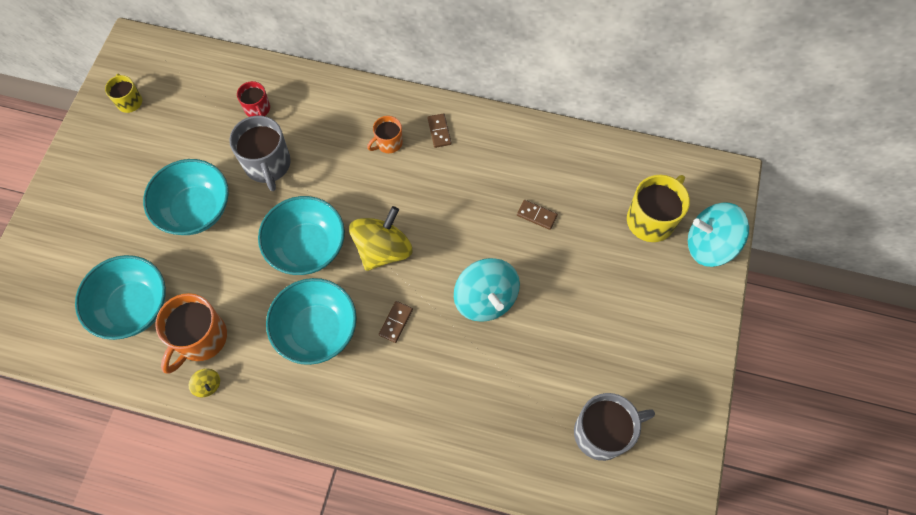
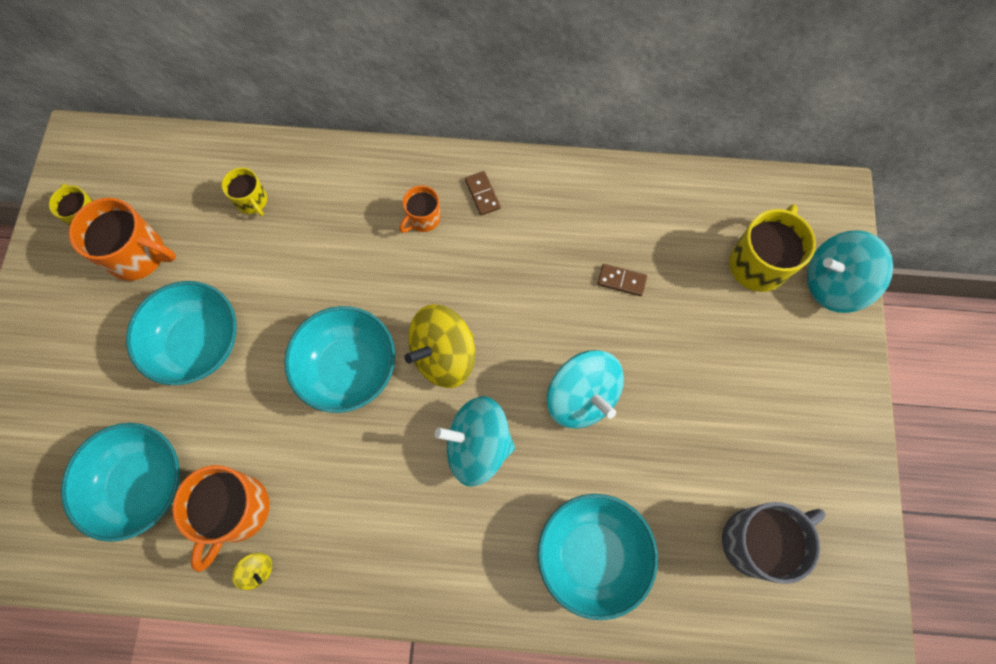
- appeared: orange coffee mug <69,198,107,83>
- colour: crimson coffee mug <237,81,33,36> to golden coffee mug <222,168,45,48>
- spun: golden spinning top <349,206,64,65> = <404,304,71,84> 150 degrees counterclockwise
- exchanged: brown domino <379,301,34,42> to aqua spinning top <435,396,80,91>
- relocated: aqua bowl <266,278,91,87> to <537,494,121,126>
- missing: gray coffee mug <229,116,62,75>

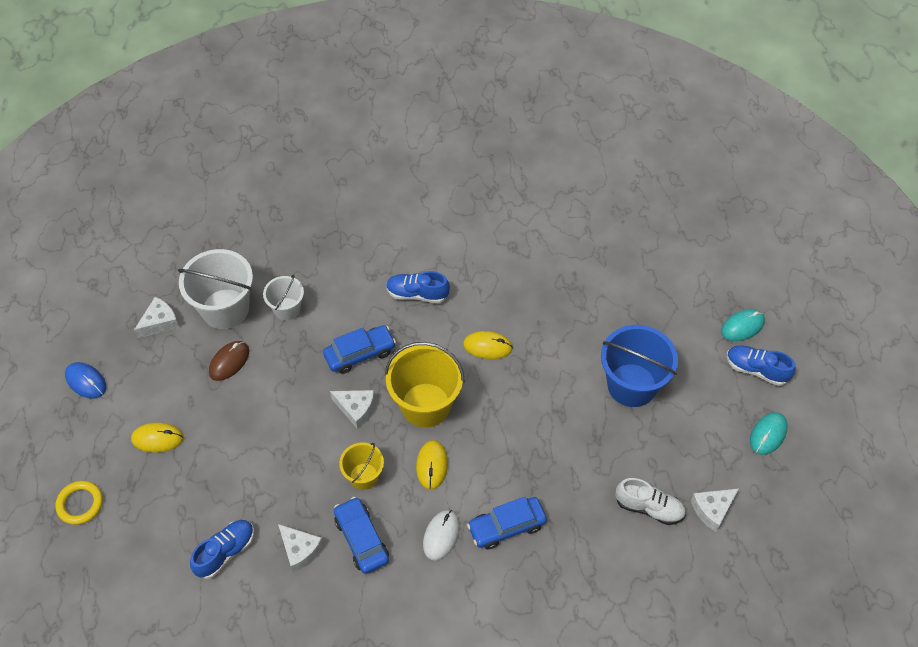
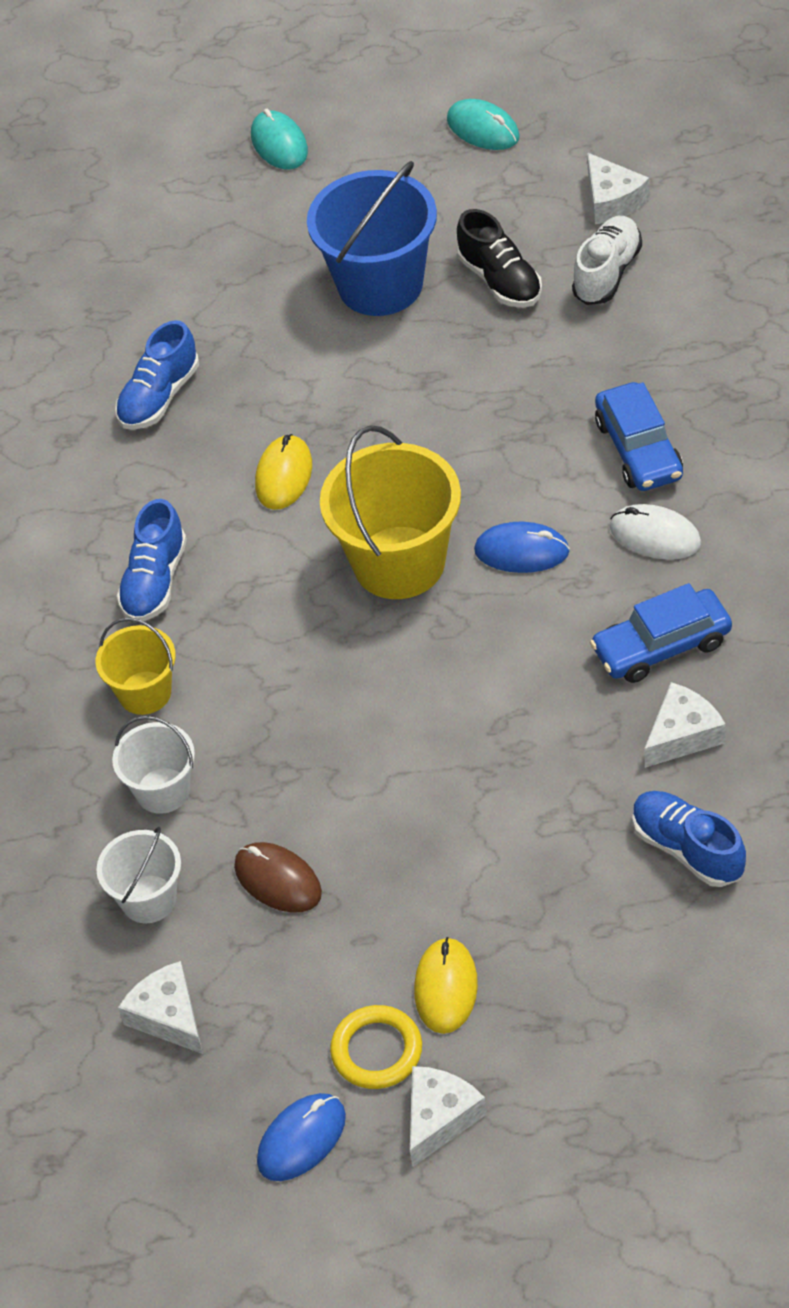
- relocated: golden sand bucket <339,442,45,48> to <96,618,80,97>
- size: pure white sand bucket <178,249,75,80> = <96,827,85,96> x0.56
- relocated: cobalt sneaker <727,345,69,41> to <115,320,84,110>
- relocated: golden torus <56,481,47,44> to <330,1005,92,84>
- relocated: pure white cheese <330,390,45,39> to <410,1066,77,101>
- appeared: black sneaker <457,209,85,99>
- colour: golden computer mouse <416,440,32,50> to cobalt computer mouse <474,522,96,51>
- missing: cobalt automobile <323,325,73,49>

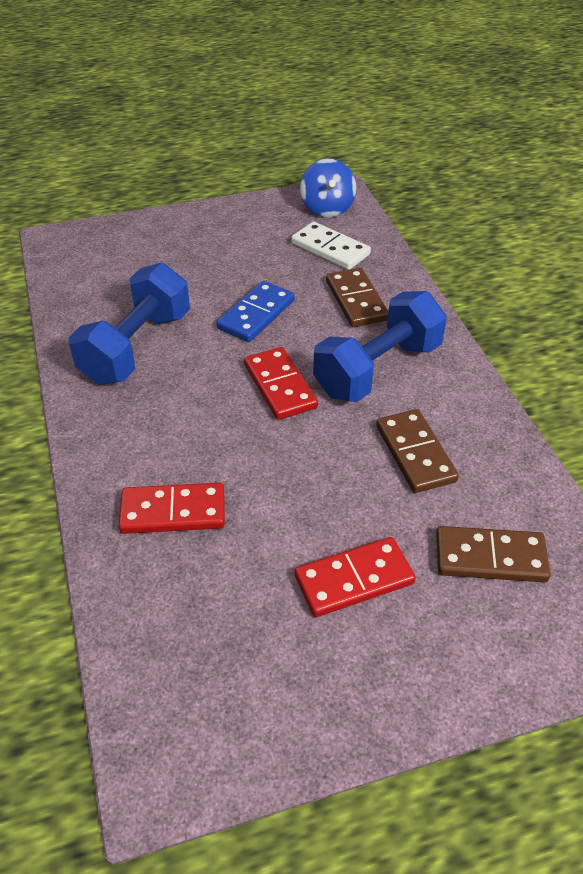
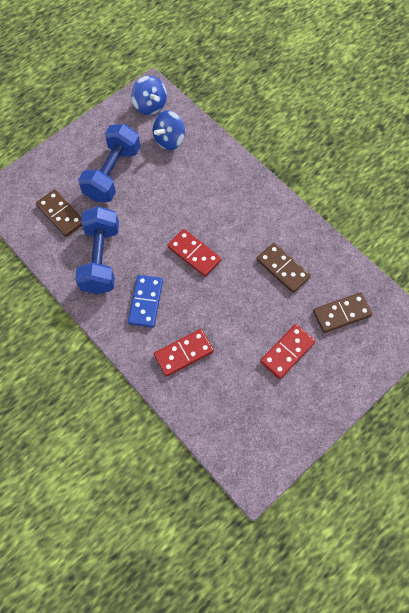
- relocated: brown domino <326,268,62,59> to <36,189,46,48>
- relocated: cobalt free weight <313,291,134,111> to <78,124,62,78>
- relocated: cobalt domino <217,281,78,61> to <128,275,35,53>
- exchanged: pure white domino <291,222,80,48> to cobalt spinning top <152,111,33,39>

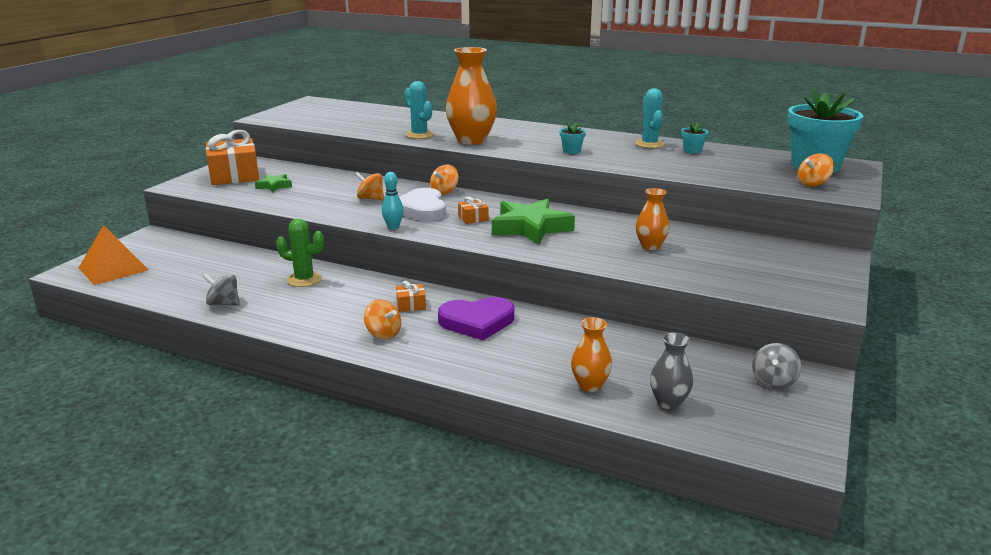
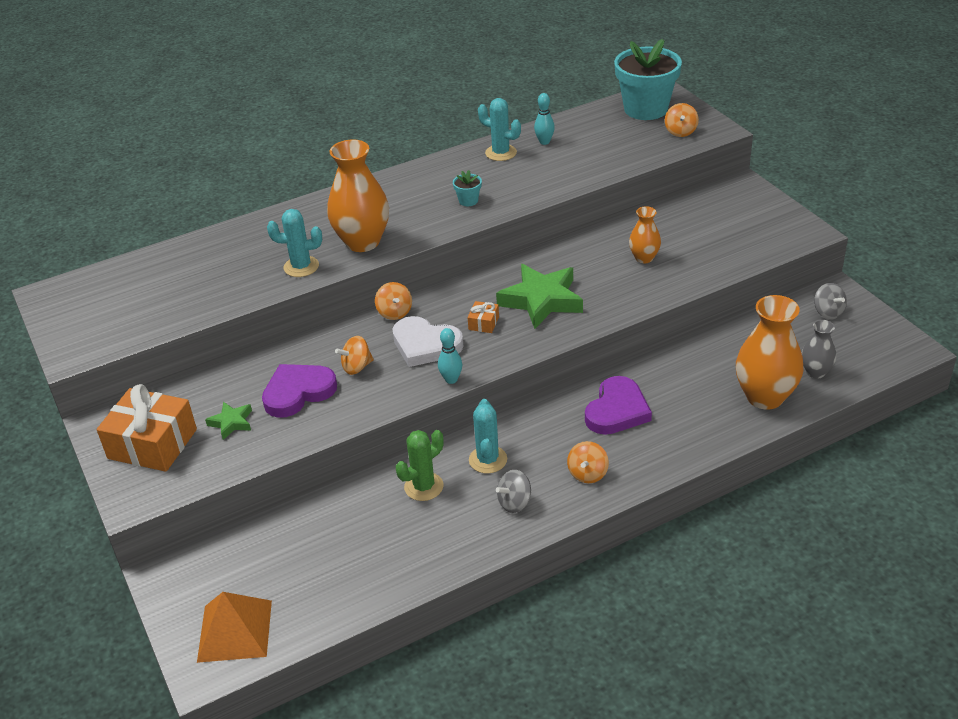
- appeared: violet heart <262,364,75,54>
- appeared: aqua saguaro cactus <469,399,38,75>
- relocated: gray spinning top <203,274,37,32> to <496,470,35,43>
- exchanged: aqua potted plant <681,122,27,32> to aqua tenpin <534,93,21,52>
- spun: orange spinning top <364,299,37,40> = <567,441,42,42> 120 degrees clockwise
- size: orange vase <571,317,41,75> = <736,295,68,115> x1.88
- missing: orange wrapped gift <396,281,30,31>

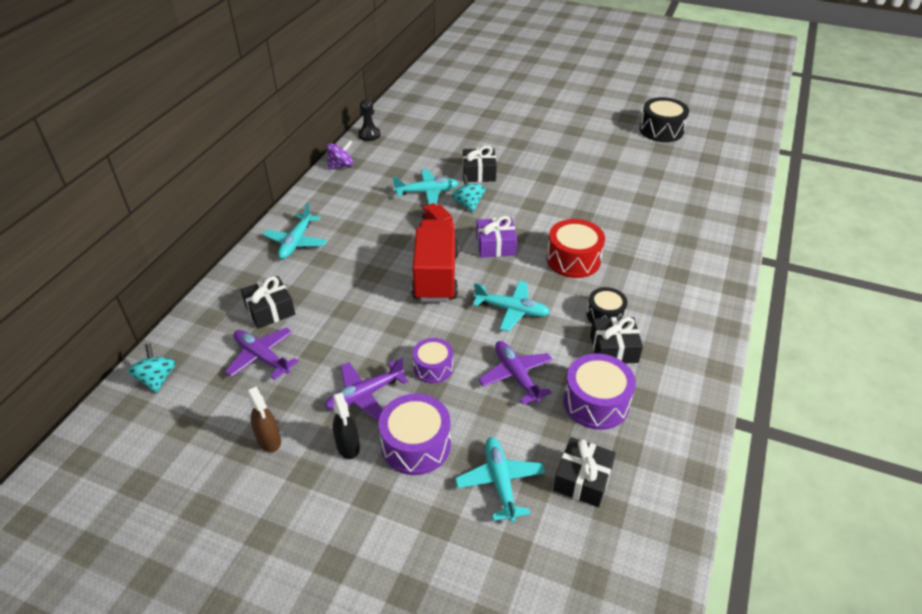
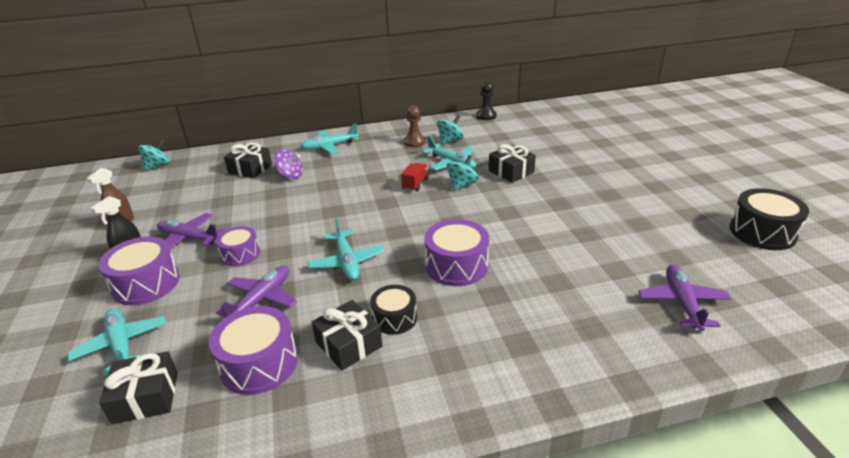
- spun: aqua plane <455,437,90,85> = <67,309,100,67> 75 degrees counterclockwise
- relocated: violet spinning top <327,140,26,30> to <273,149,30,30>
- appeared: brown chess pawn <404,105,22,42>
- colour: crimson drum <547,219,58,59> to violet drum <424,219,65,67>
- appeared: aqua spinning top <437,115,27,30>
- relocated: violet plane <225,327,74,53> to <638,265,93,66>
- missing: crimson toy truck <411,219,48,83>
- missing: violet wrapped gift <476,216,41,42>

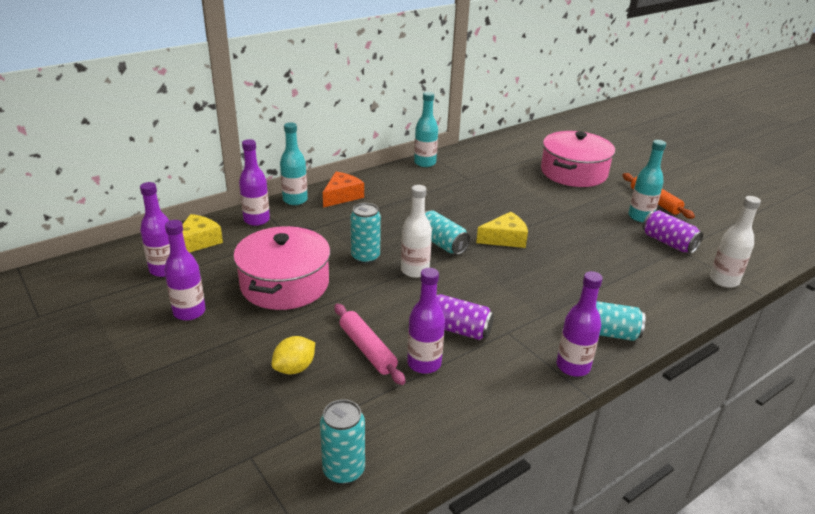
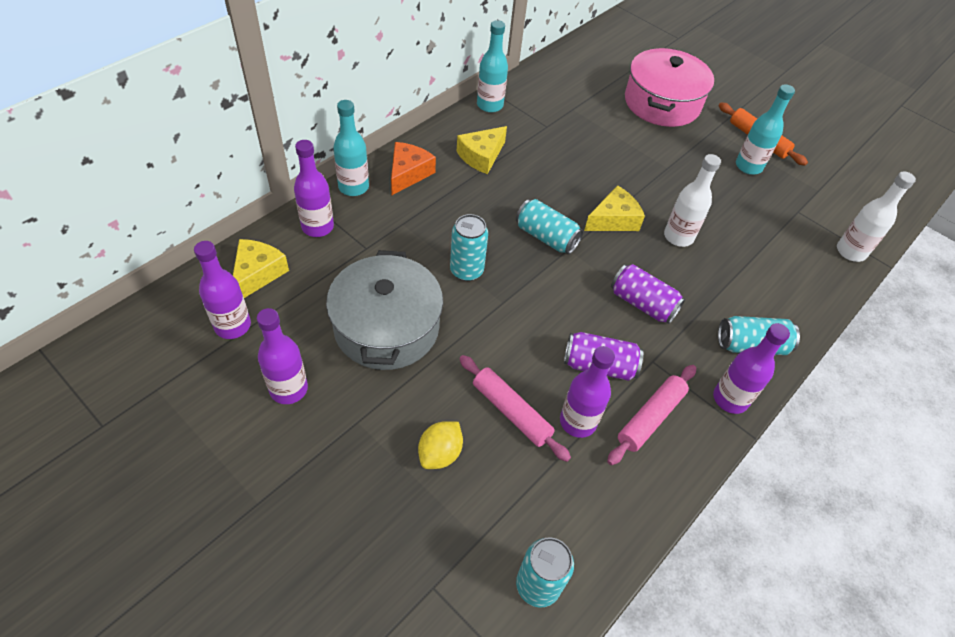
- colour: pink cooking pot <233,226,97,84> to gray cooking pot <326,250,117,120>
- appeared: golden cheese <457,126,50,48>
- appeared: pink pastry roller <607,365,89,100>
- relocated: violet can <643,210,60,44> to <611,264,74,60>
- relocated: pure white bottle <401,185,31,93> to <664,154,57,93>

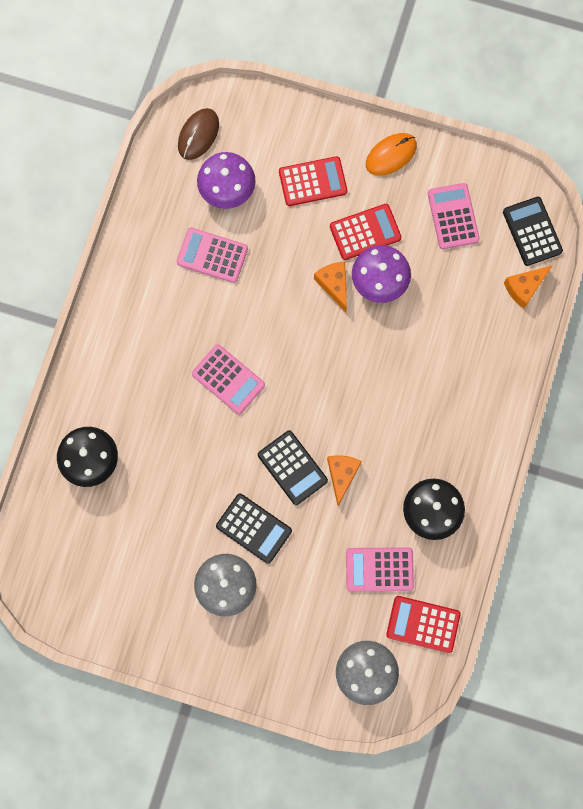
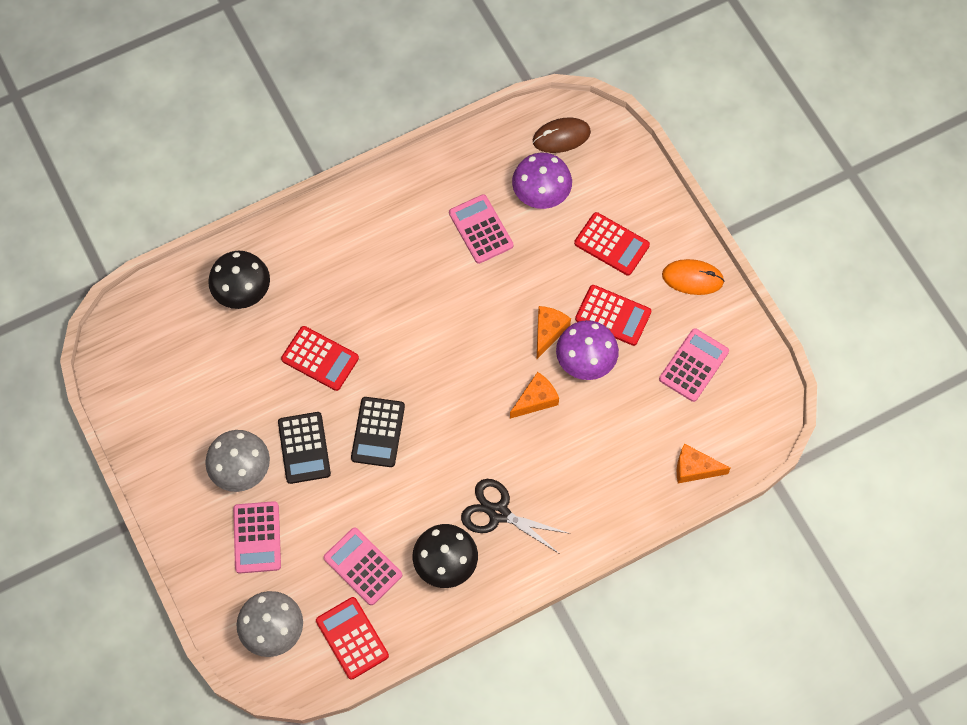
- relocated: pink adding machine <192,344,73,70> to <233,501,48,72>
- appeared: crimson adding machine <281,326,78,65>
- appeared: black shears <461,479,110,75>
- relocated: orange cheese <327,455,35,51> to <510,372,49,47>
- missing: black adding machine <503,197,60,69>

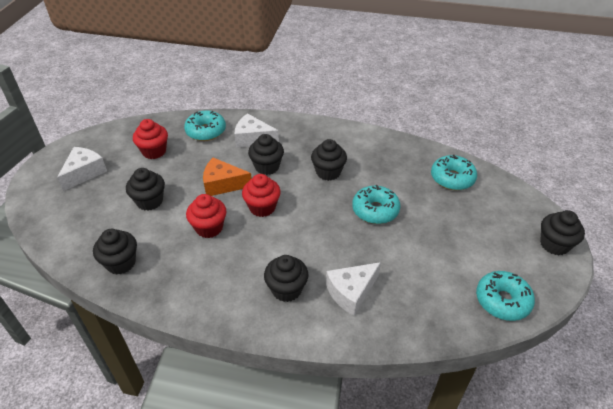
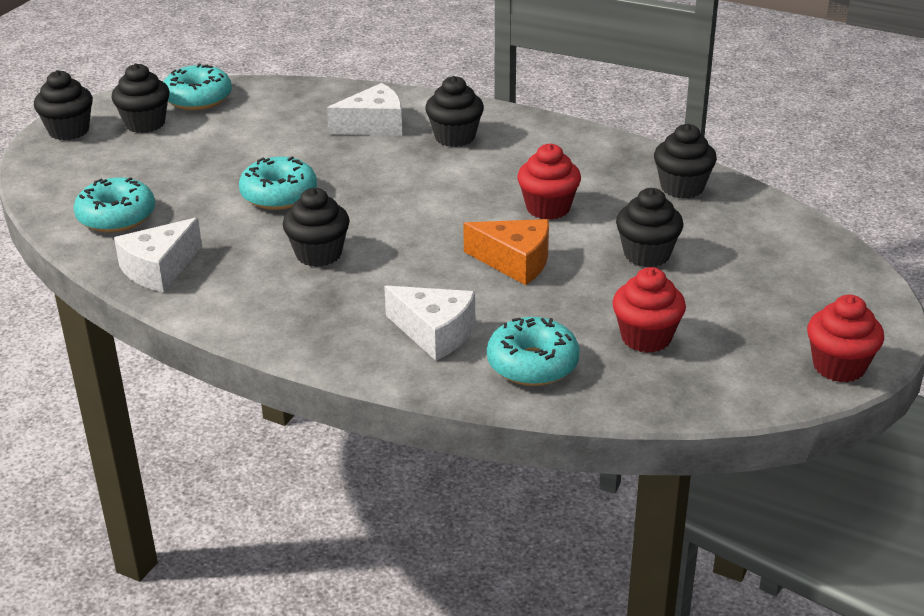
- relocated: black cupcake <248,134,36,41> to <111,63,59,70>
- relocated: pure white cheese <57,147,50,44> to <114,217,88,75>
- relocated: crimson cupcake <242,174,39,43> to <807,295,77,87>

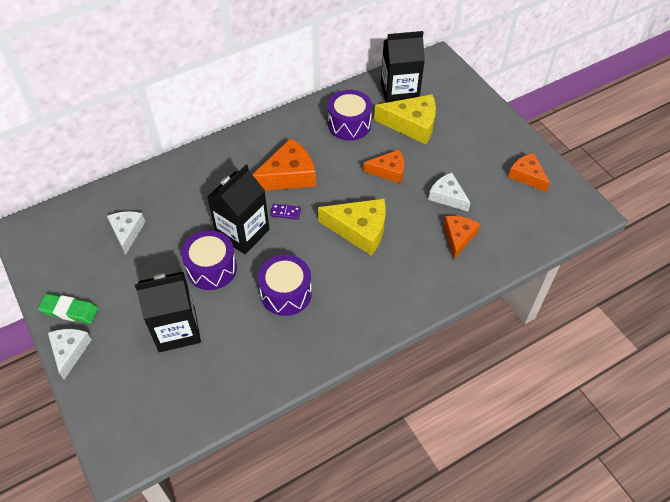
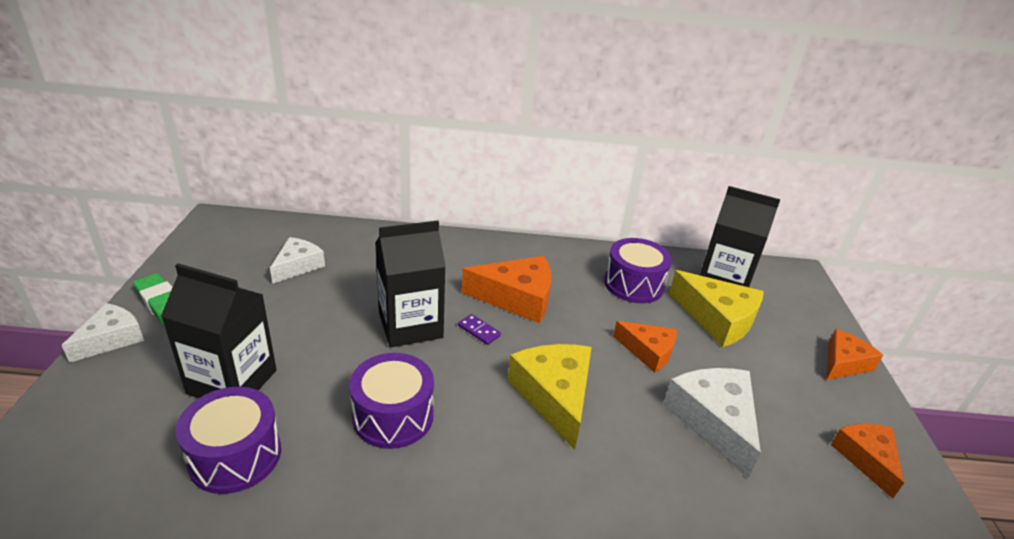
- relocated: violet drum <181,230,56,60> to <175,387,106,107>
- spun: golden cheese <318,199,68,56> = <508,344,83,106> 150 degrees counterclockwise
- size: pure white cheese <428,173,43,38> = <663,368,98,110> x1.57
- relocated: orange cheese <443,216,37,43> to <827,329,56,51>

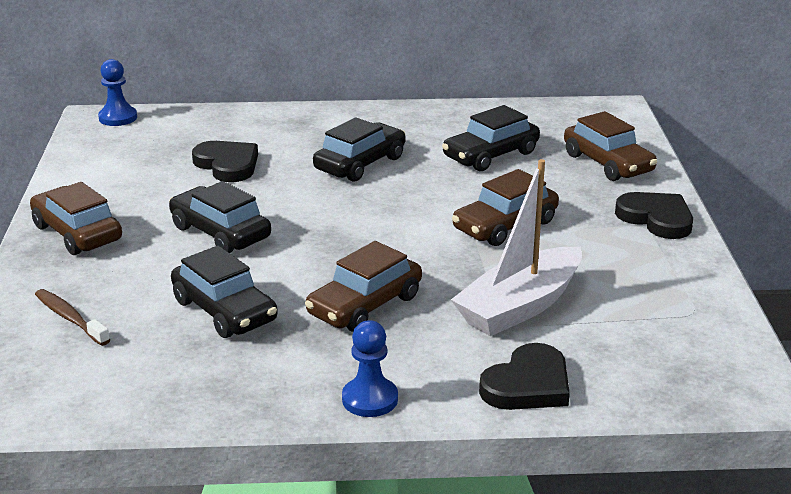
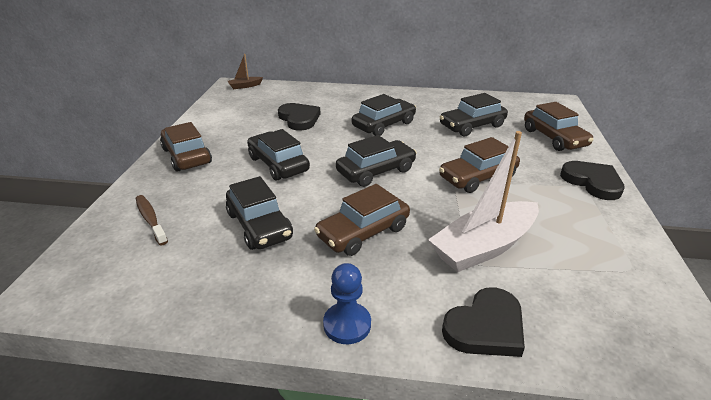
- exchanged: cobalt chess pawn <98,59,39,67> to brown boat <228,54,35,35>
- appeared: black automobile <336,135,81,52>

